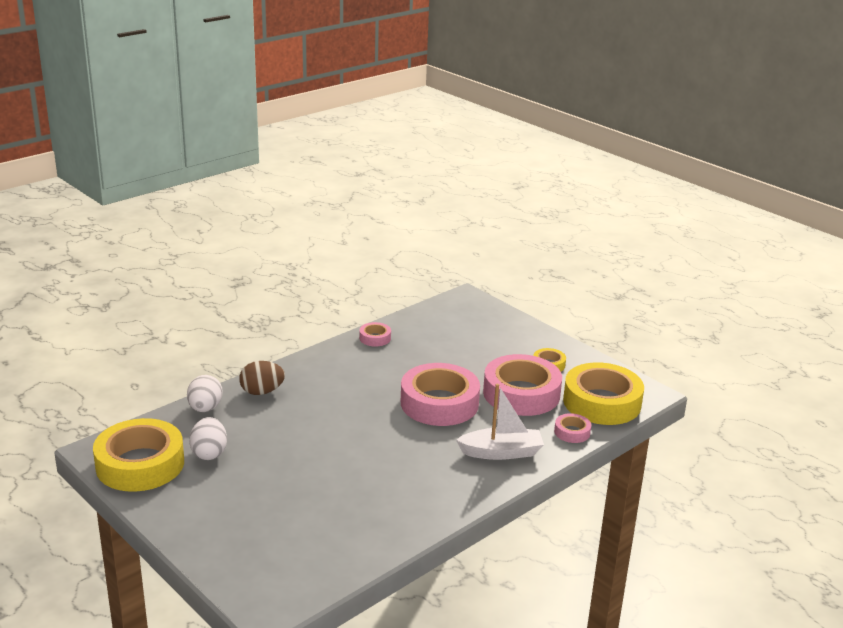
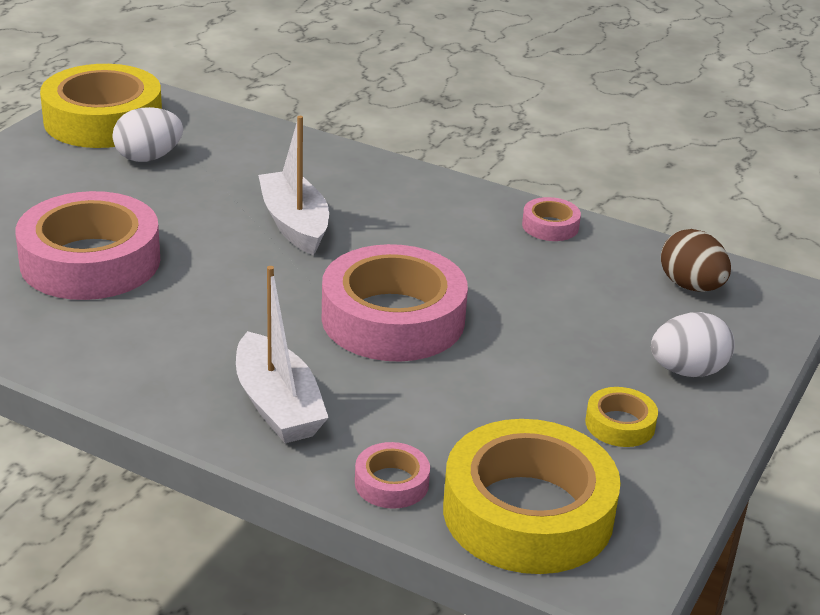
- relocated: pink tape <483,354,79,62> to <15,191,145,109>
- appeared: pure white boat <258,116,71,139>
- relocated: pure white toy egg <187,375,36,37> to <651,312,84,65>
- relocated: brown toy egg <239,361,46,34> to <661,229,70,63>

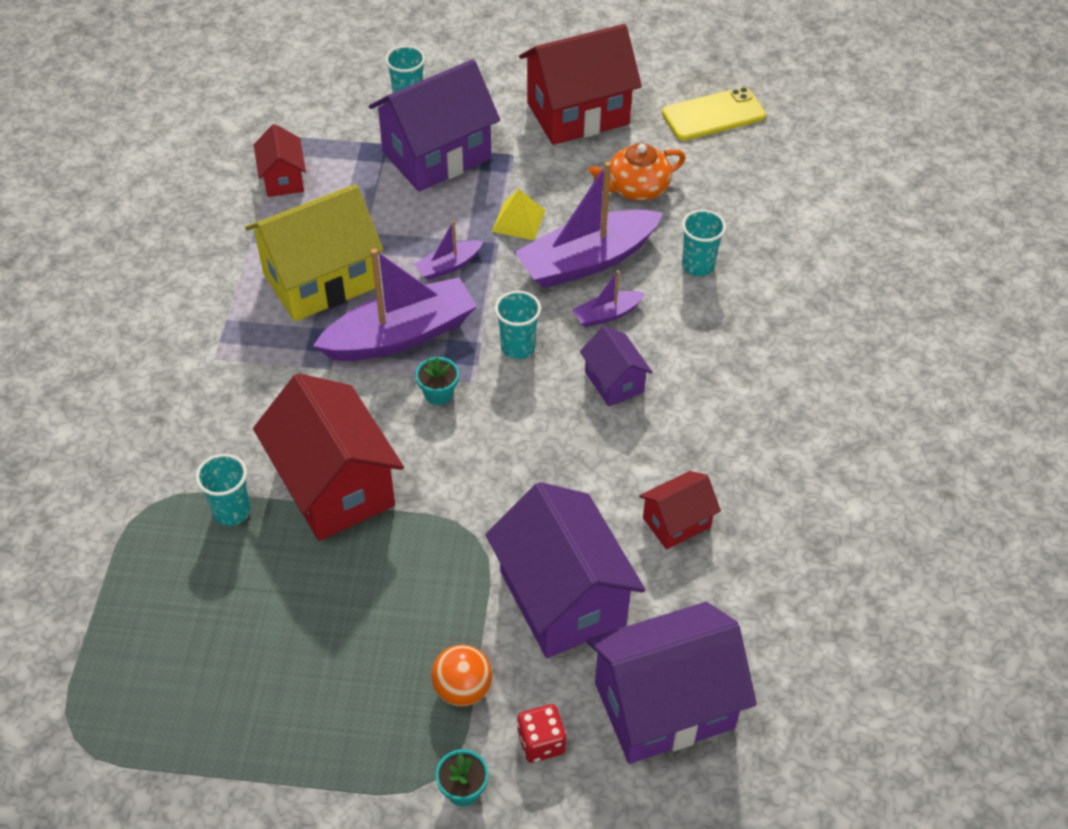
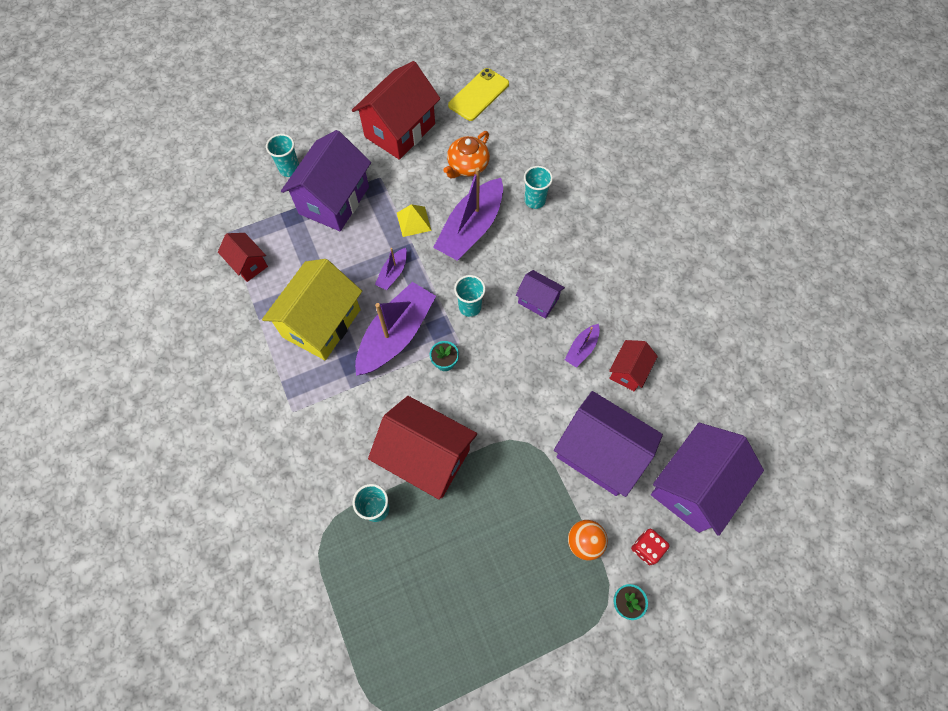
- relocated: violet boat <572,270,73,57> to <565,324,35,44>

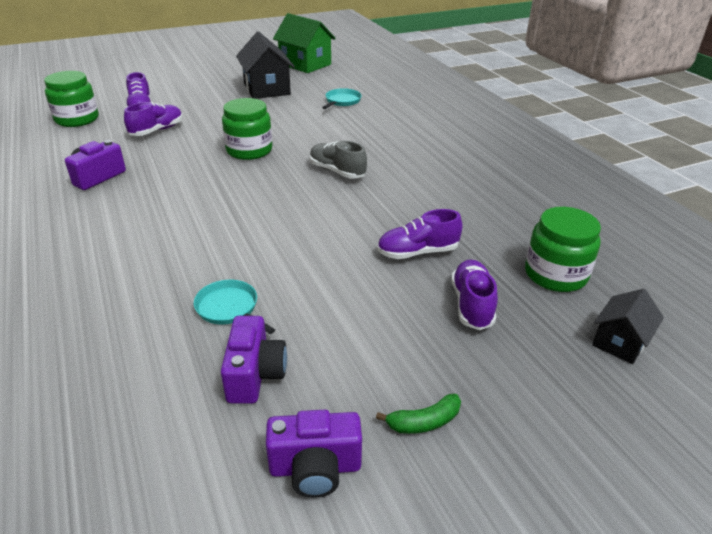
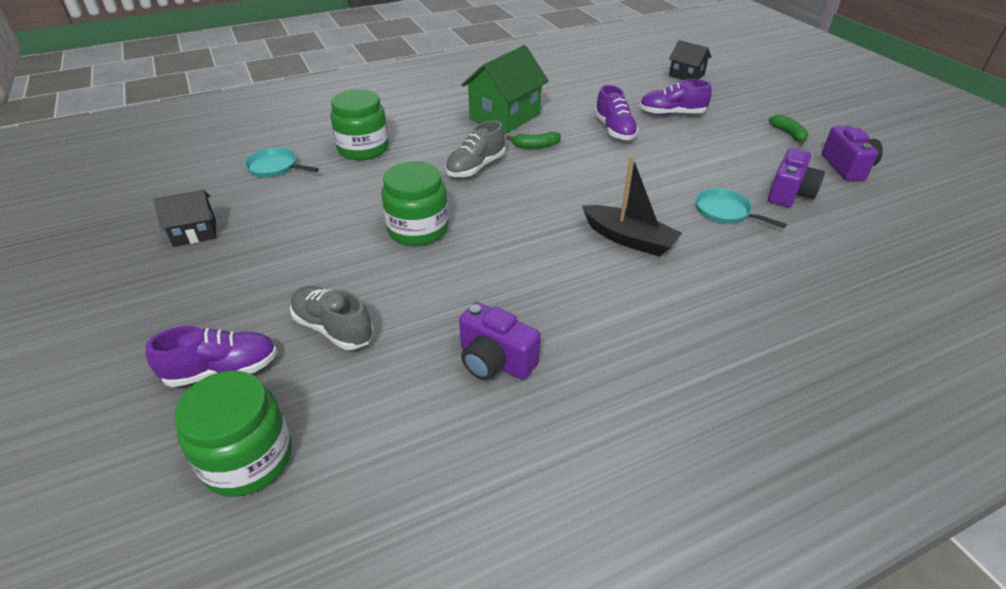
- size: black cottage <236,31,59,68> = <154,190,62,57> x0.56
- colour: violet sneaker <124,102,59,34> to gray sneaker <290,286,84,64>
- relocated: leaf-green preserve jar <525,207,76,85> to <330,89,59,71>
- relocated: leaf-green cottage <273,13,63,60> to <461,45,88,89>
- appeared: leaf-green banana fruit <506,132,55,17>
- appeared: black boat <582,156,100,101>
- spun: aqua skillet <194,280,81,54> = <696,188,91,40> 90 degrees clockwise
- spun: violet compact camera <221,316,66,88> = <768,148,57,59> 120 degrees clockwise

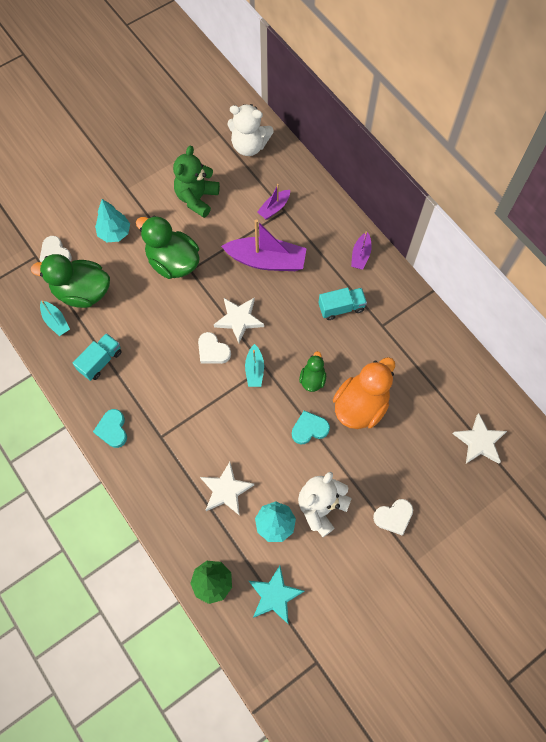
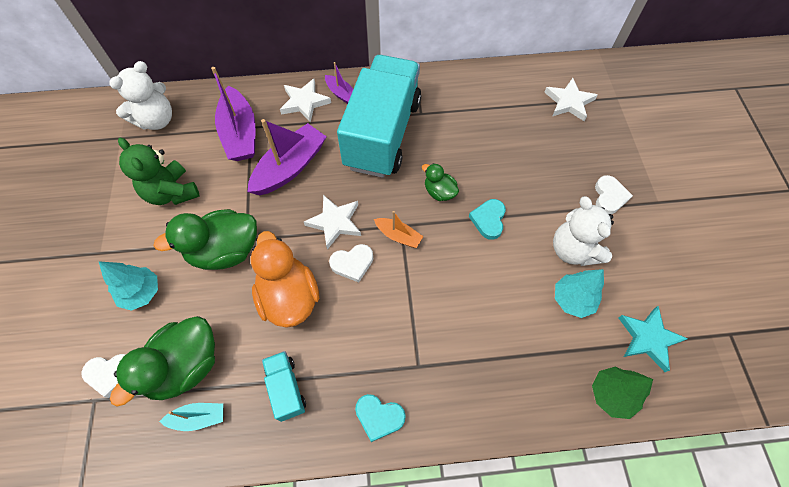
- size: violet boat <257,184,33,36> = <211,67,44,94> x1.94
- relocated: orange toy duck <333,357,62,72> to <251,231,68,97>
- relocated: pure white star <200,462,54,54> to <280,79,51,44>
- size: aqua toy truck <318,287,49,33> = <337,55,84,123> x2.44
- colour: aqua boat <245,344,19,43> to orange boat <374,211,50,37>

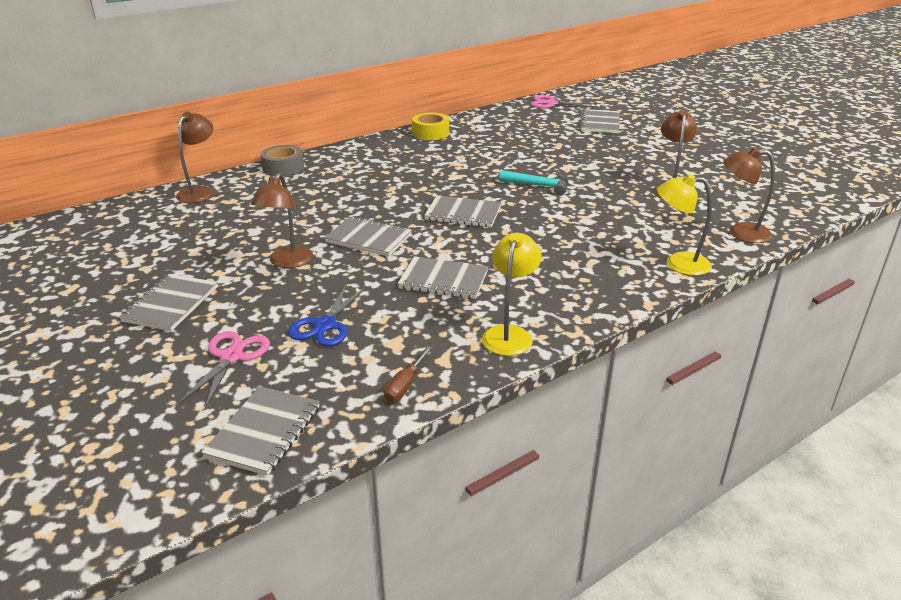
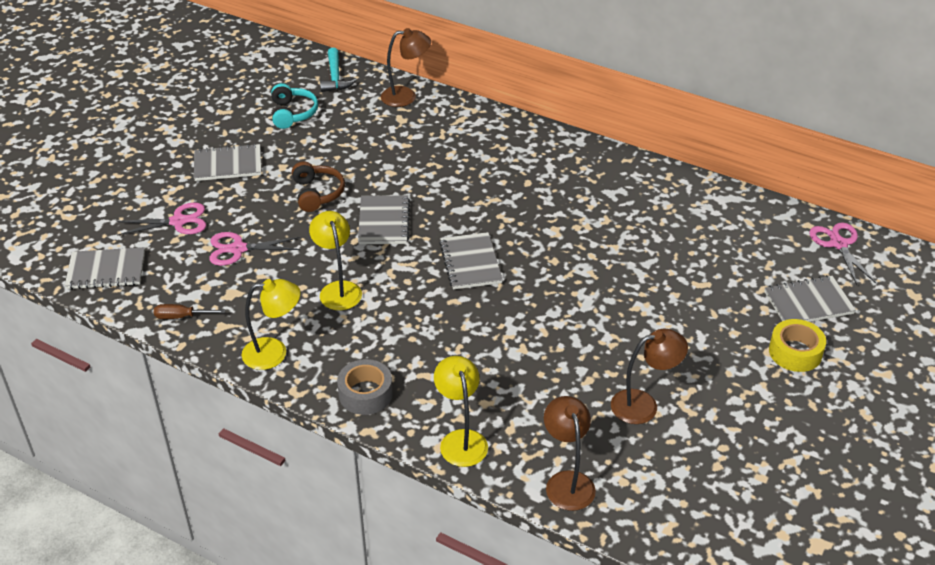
- colour: cobalt shears <288,285,79,62> to pink shears <209,232,91,34>
- appeared: aqua headphones <271,83,47,46>
- exchanged: brown reading lamp <251,173,62,95> to brown headphones <292,161,53,51>
- exchanged: gray notebook <398,256,90,43> to golden reading lamp <309,211,53,99>
- relocated: aqua carpenter's hammer <499,170,69,26> to <320,48,37,44>
- relocated: gray tape <261,145,43,32> to <337,359,56,56>
- relocated: golden tape <412,113,37,27> to <769,319,57,53>

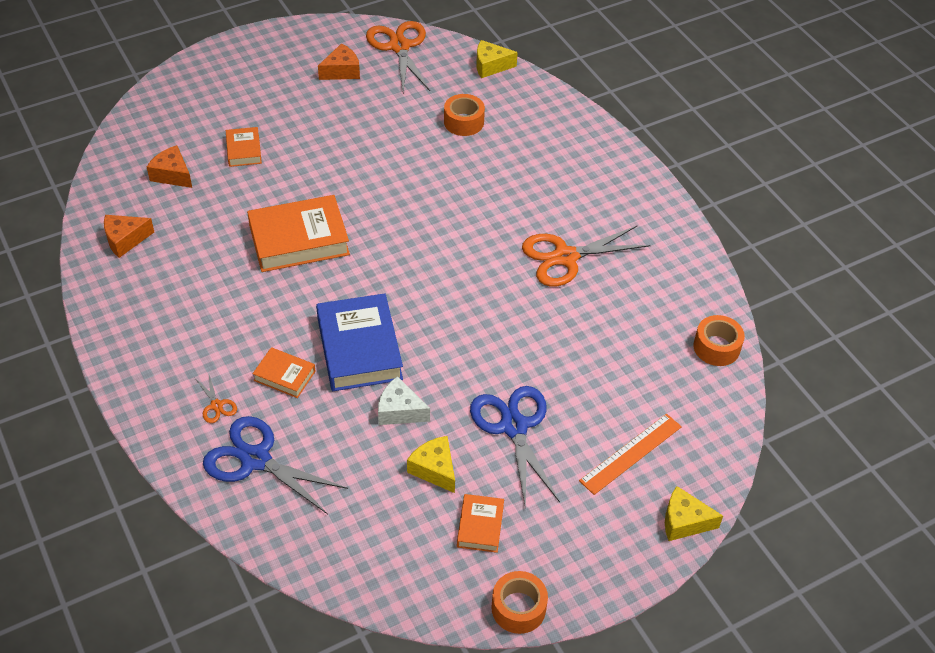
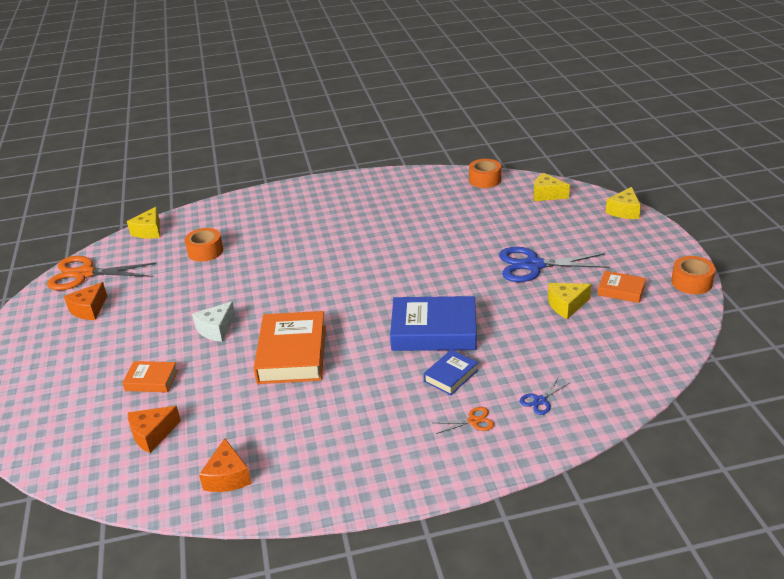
- spun: orange cheese <318,44,42,36> = <64,282,43,38> 135 degrees counterclockwise
- relocated: pure white cheese <378,376,52,49> to <192,301,44,41>
- colour: orange book <253,347,62,51> to cobalt book <423,350,55,45>
- size: cobalt shears <203,416,145,98> = <520,377,49,38> x0.45
- appeared: golden cheese <533,173,37,28>
- missing: orange shears <522,225,129,62>
- missing: orange measuring stick <579,414,103,81>

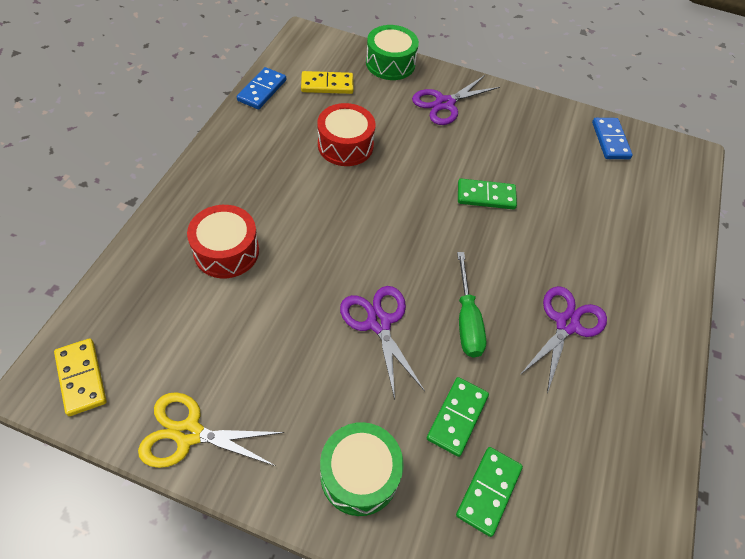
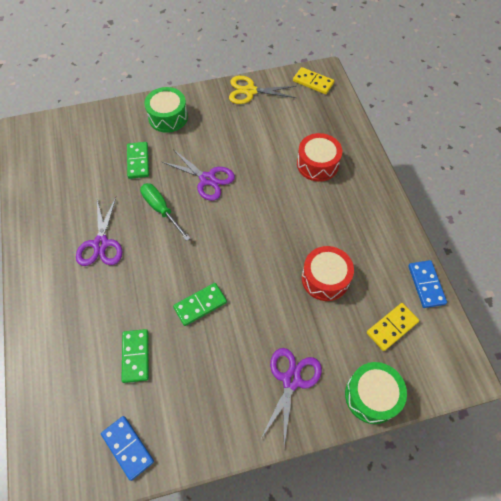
- relocated: leaf-green domino <456,447,67,90> to <121,329,28,54>
- spun: golden shears <138,392,147,76> = <229,76,68,28> 150 degrees counterclockwise

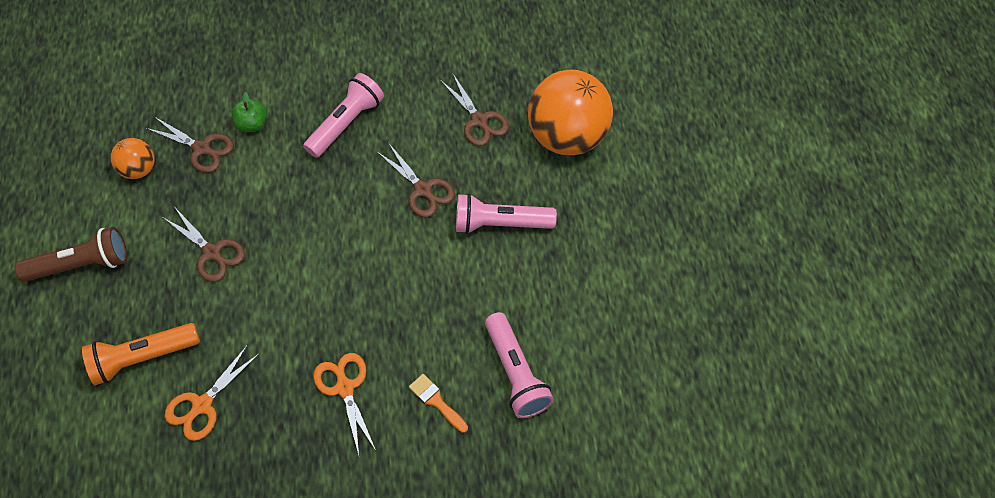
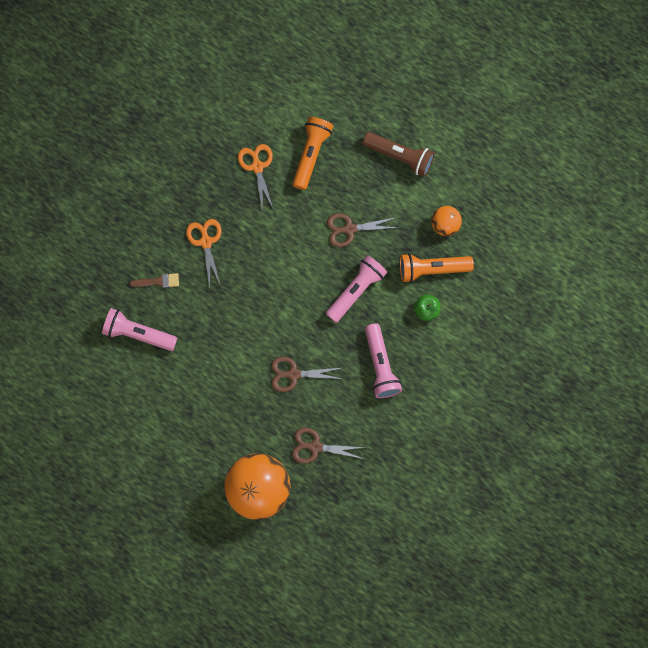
- colour: orange paintbrush <409,374,59,59> to brown paintbrush <130,273,49,15>
- spun: orange shears <313,353,62,102> = <186,219,35,70> 120 degrees counterclockwise
- relocated: pink pocket torch <456,193,101,41> to <326,255,61,68>
- spun: brown pocket torch <15,227,112,55> = <363,132,72,45> 90 degrees counterclockwise
- exchanged: brown shears <146,117,88,56> to orange pocket torch <400,253,74,30>

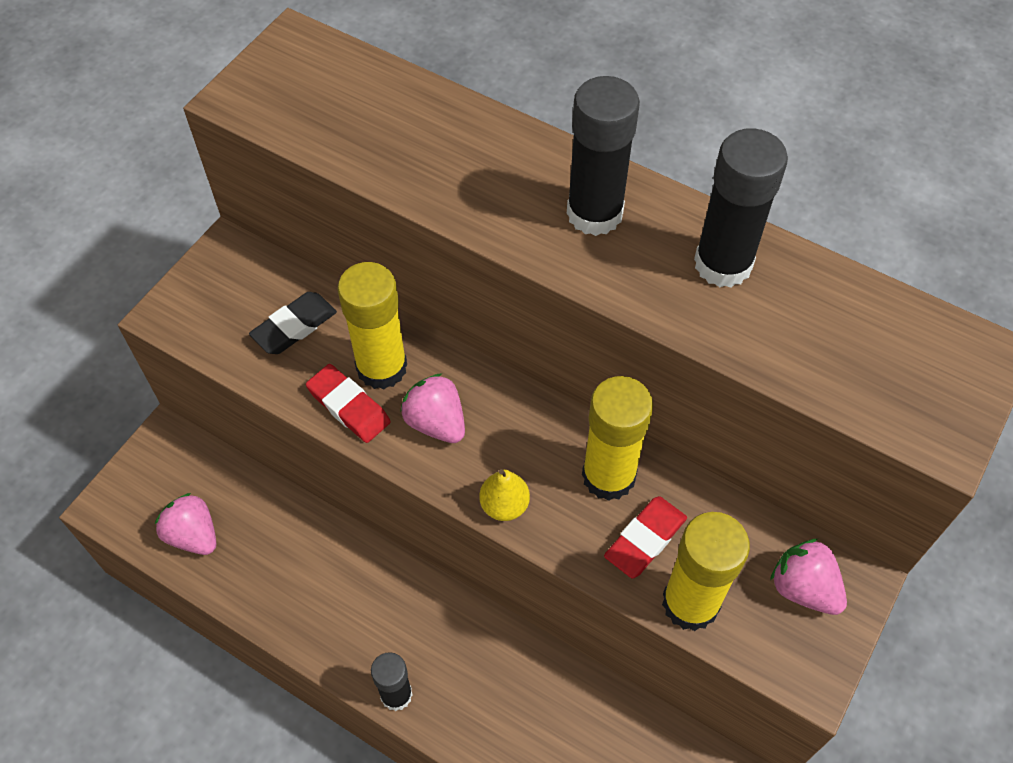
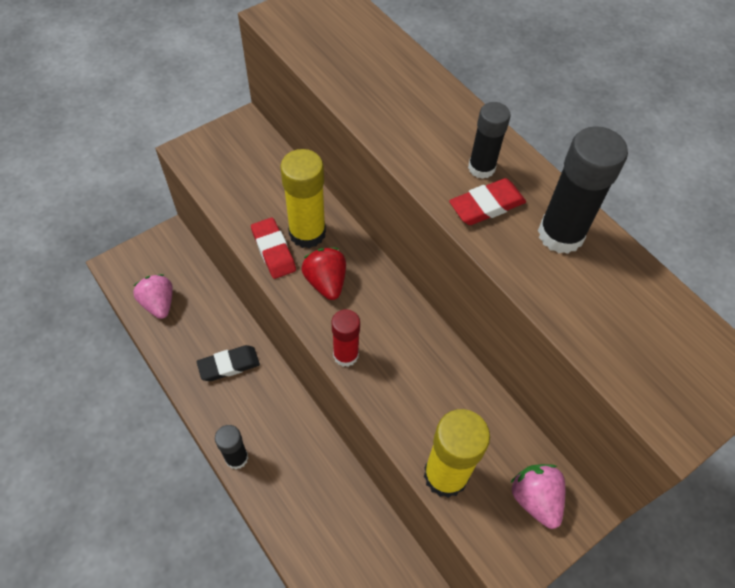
- relocated: black gum eraser <249,292,88,62> to <197,345,63,36>
- colour: pink strawberry <400,373,65,70> to crimson strawberry <301,248,45,52>
- exchanged: golden pear fruit <479,469,51,52> to crimson stick of glue <331,309,29,58>
- relocated: crimson gum eraser <604,496,83,82> to <449,178,77,47>
- size: black stick of glue <567,76,73,160> = <468,102,43,77> x0.63
- missing: golden stick of glue <582,376,71,125>

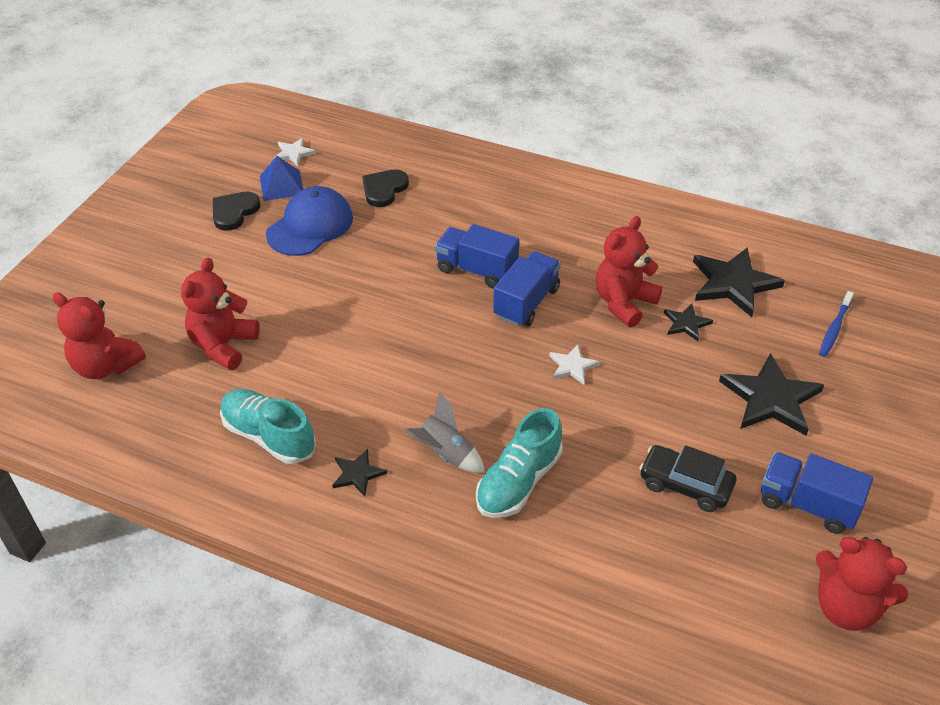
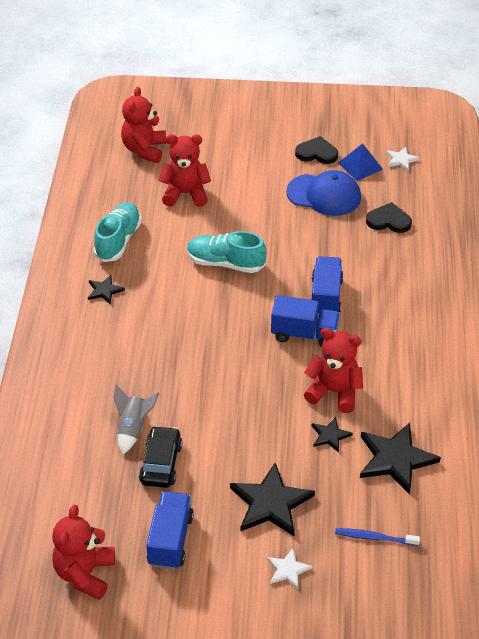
- relocated: gray toy rocket <404,392,81,81> to <114,385,45,70>
- relocated: aqua sneaker <476,408,87,110> to <187,231,79,42>
- relocated: pure white star <549,344,51,41> to <267,548,45,41>

